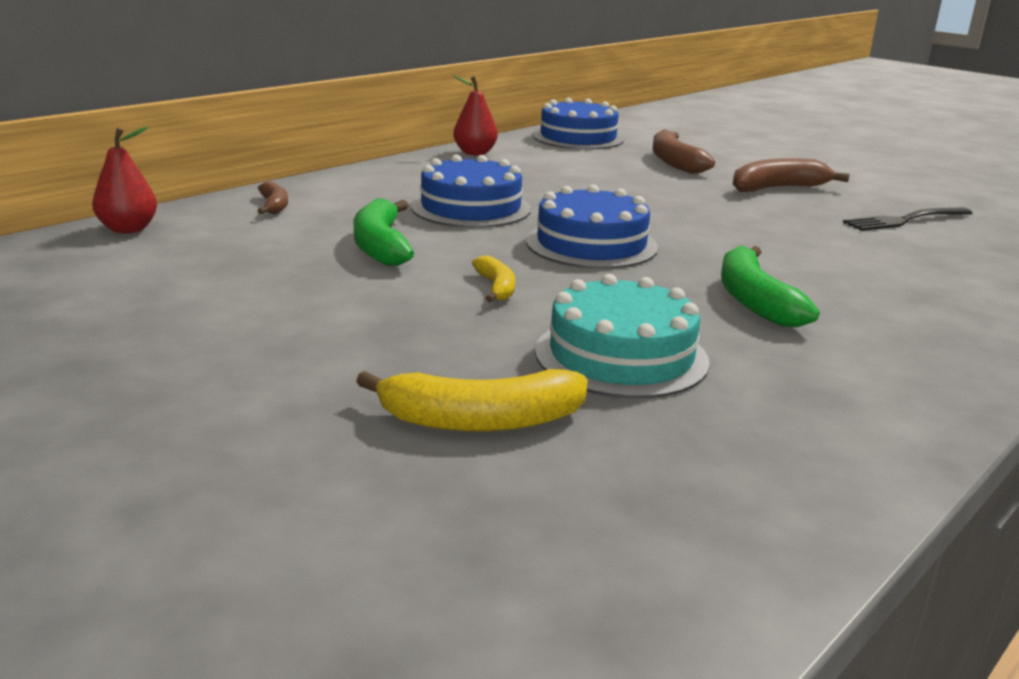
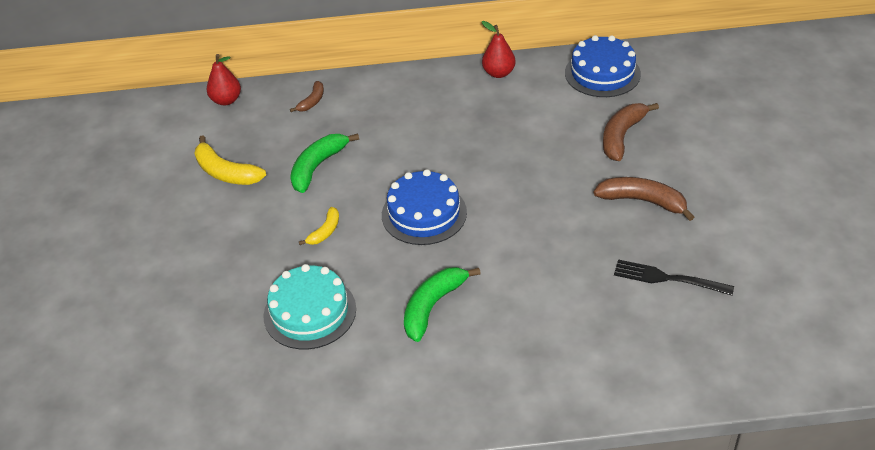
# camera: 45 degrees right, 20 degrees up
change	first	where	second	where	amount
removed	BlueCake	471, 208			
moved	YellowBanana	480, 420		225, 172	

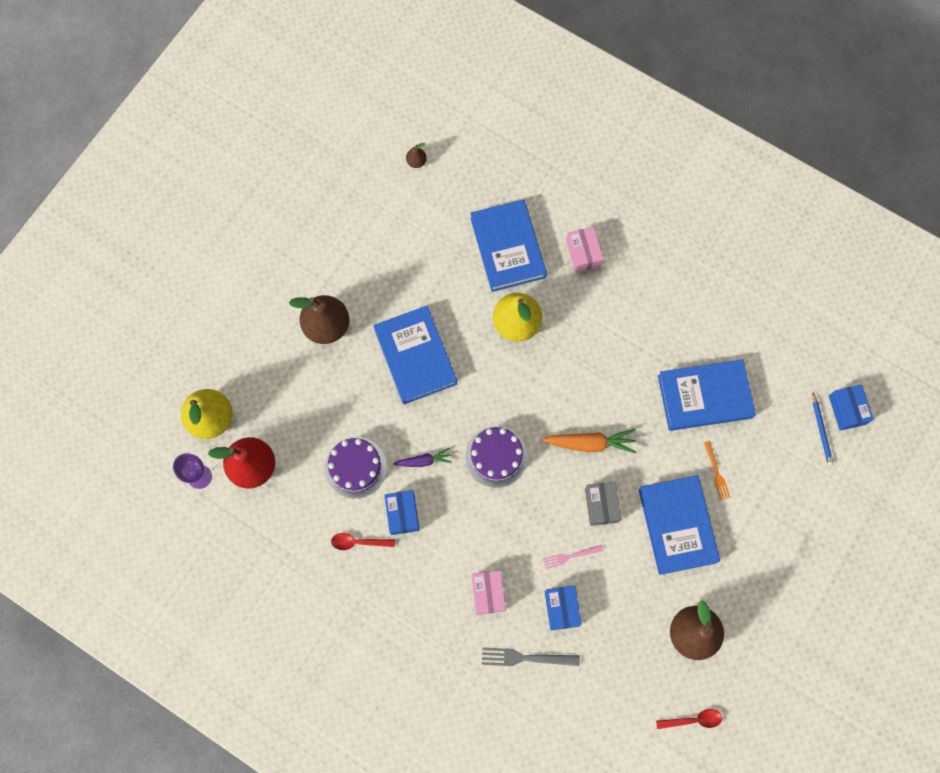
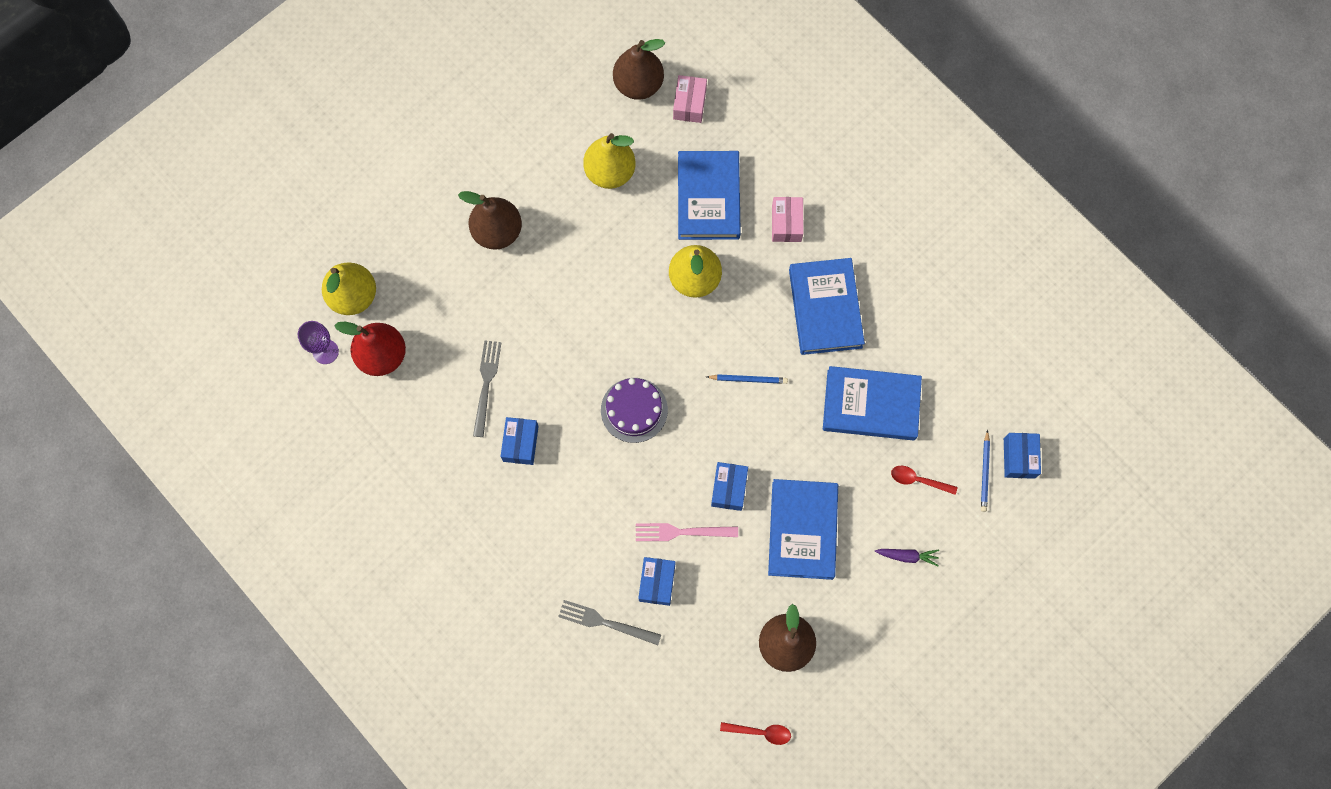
# camera: 15 degrees right, 0 degrees up
change	first	where	second	where	amount
removed	OrangeCarrot	590, 443			
removed	OrangeFork	717, 473			
added			YellowPear	610, 172	
added			BluePencil	748, 379	
moved	RedSpoon	358, 542		918, 480	
moved	BlueBook	415, 357		825, 308	
moved	PurpleCarrot	424, 461		907, 556	
moved	PinkBox	488, 593		689, 104	
replaced	PurpleCake	355, 467	GreyFork	486, 383	
recoloured	GreyBox	601, 505	BlueBox	729, 488	
resized	BrownPear	416, 162		638, 84	x2.28
resized	PinkFork	570, 556		681, 532	x1.56

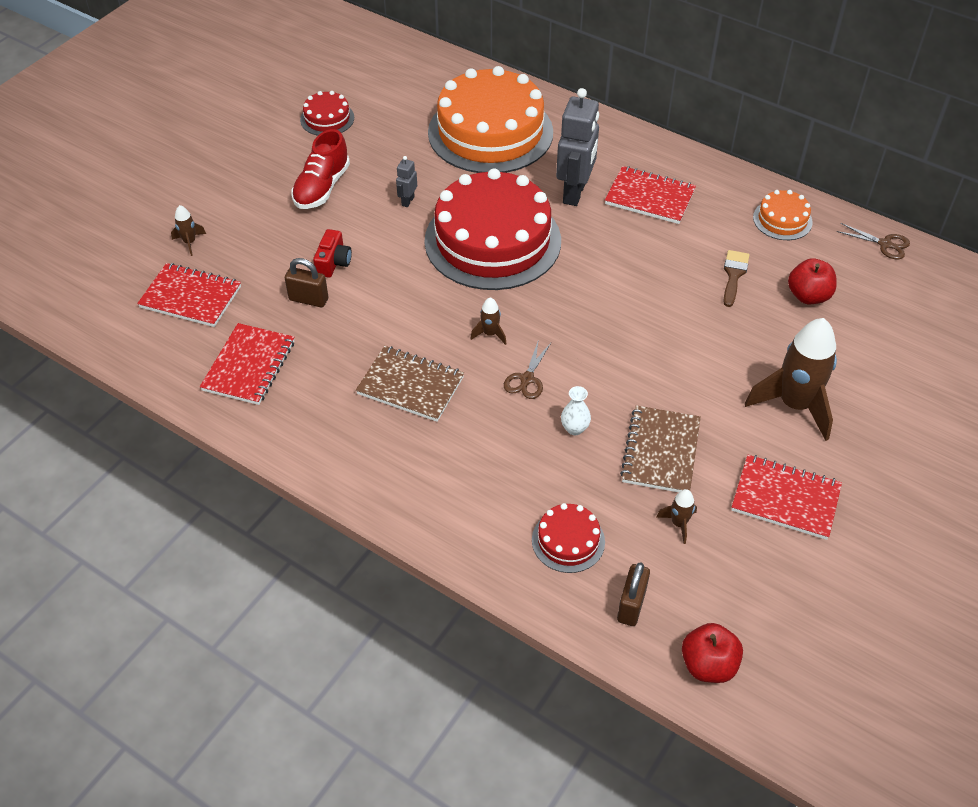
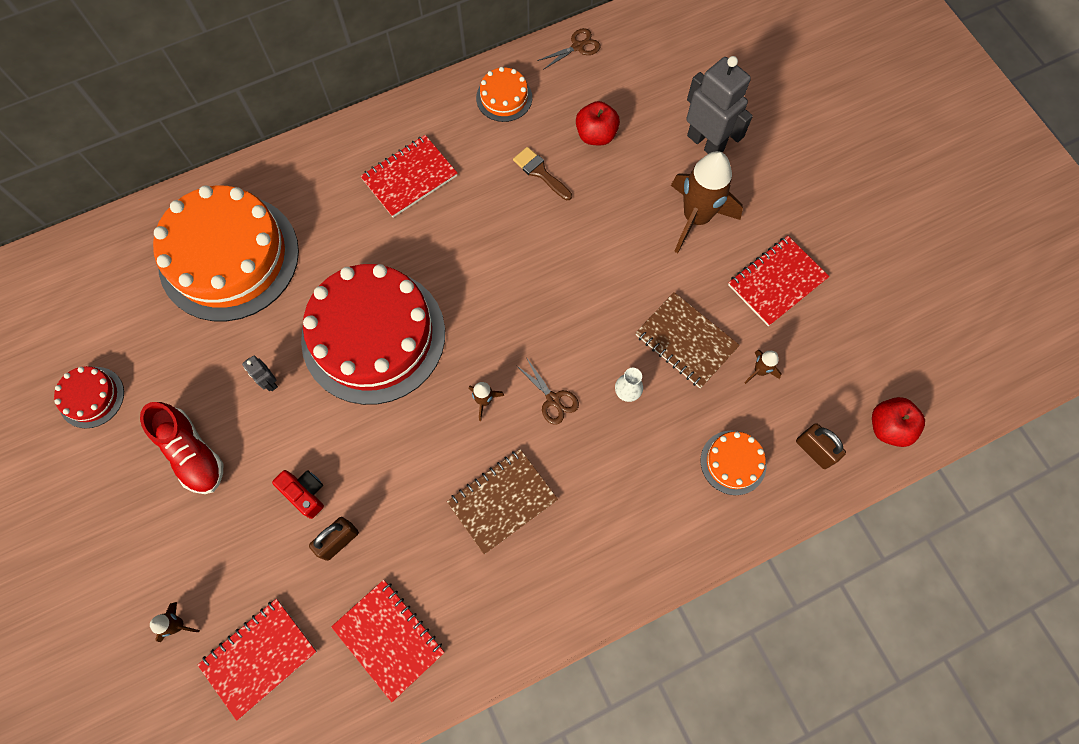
# camera: 60 degrees left, 20 degrees up
change	first	where	second	where	amount
moved	GreyRobot	575, 193		705, 143	
recoloured	RedCake	568, 541	OrangeCake	733, 462	

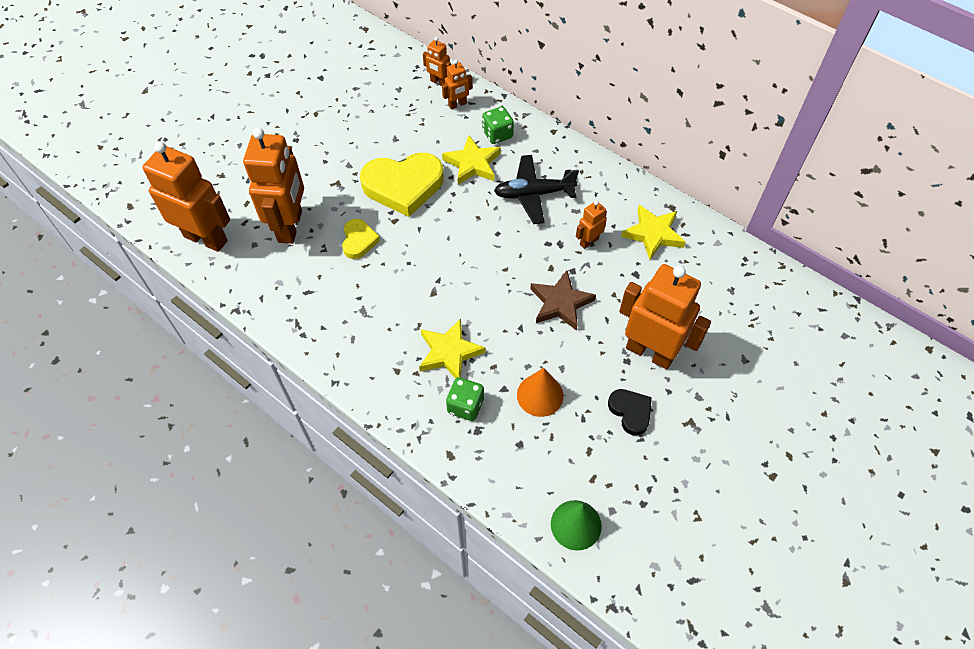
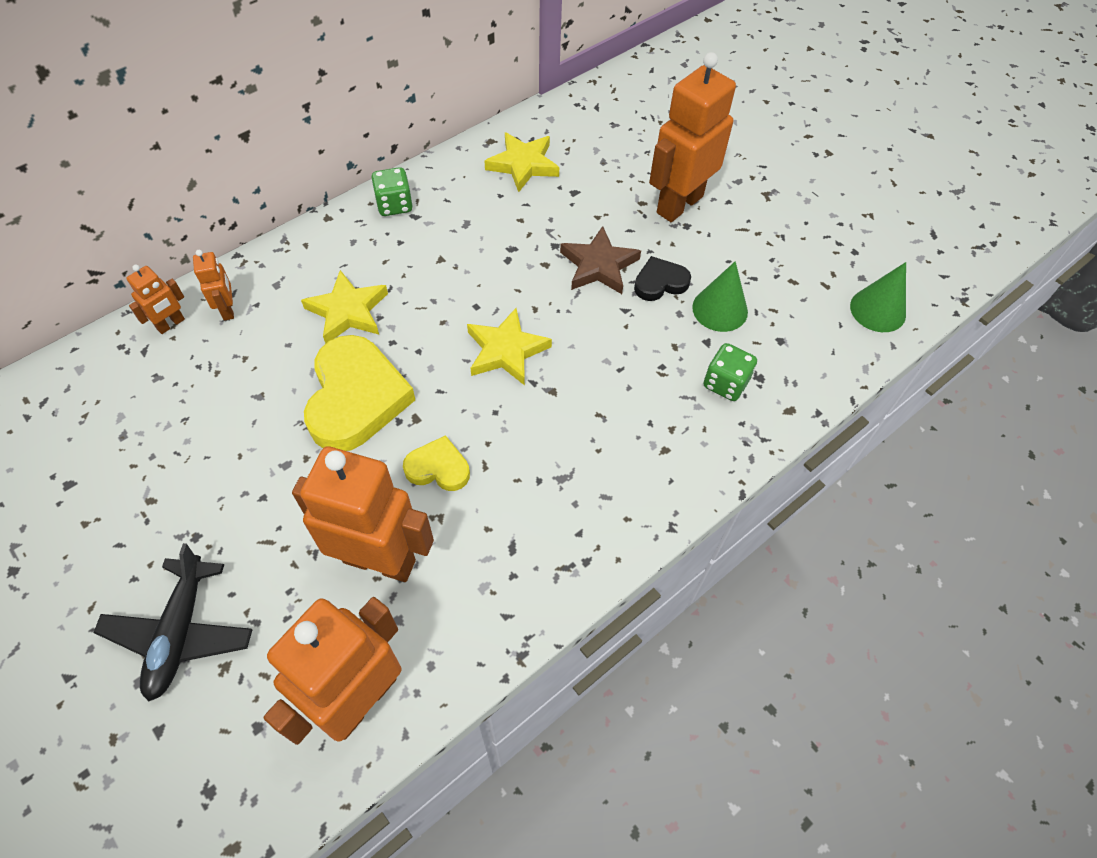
# camera: 80 degrees left, 0 degrees up
change	first	where	second	where	amount
removed	OrangeRobot	589, 241			
moved	YellowStar	449, 352		506, 351	
moved	GreenDice	497, 134		394, 205	
moved	BlackPlane	533, 194		180, 632	
moved	BlackHeart	630, 412		660, 282	
recoloured	OrangeCone	540, 395	GreenCone	720, 309	

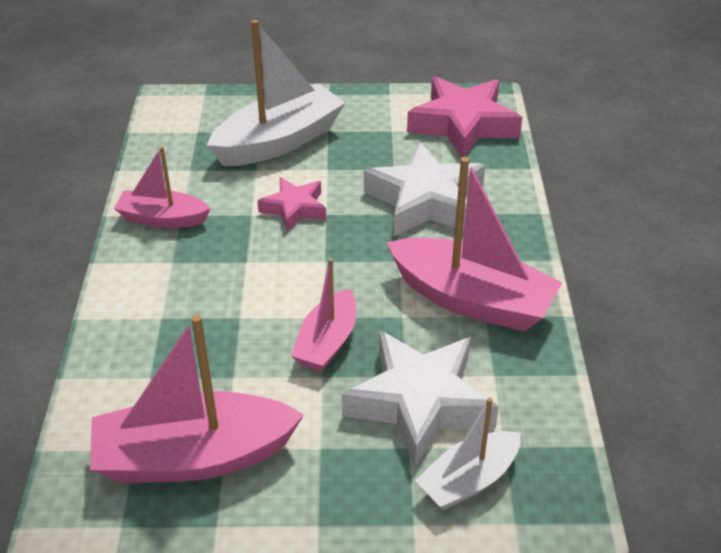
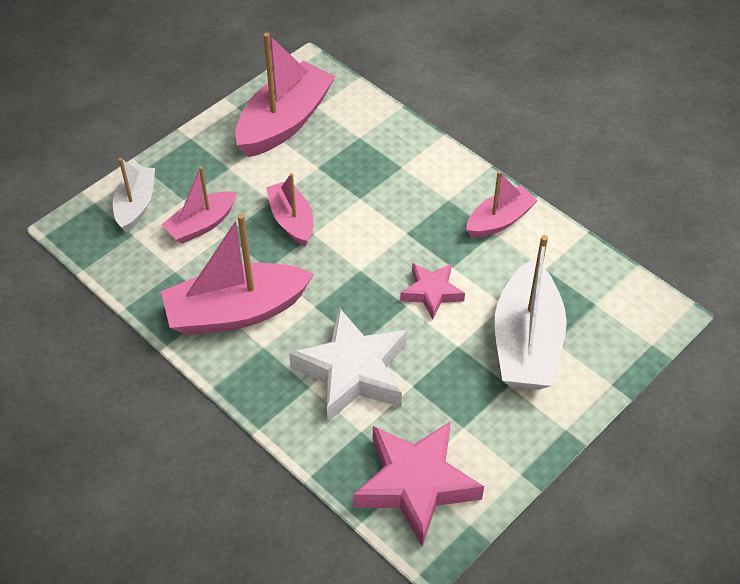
# camera: 135 degrees right, 10 degrees up
change	first	where	second	where	amount
replaced	WhiteStar	419, 402	PinkBoat	201, 225	

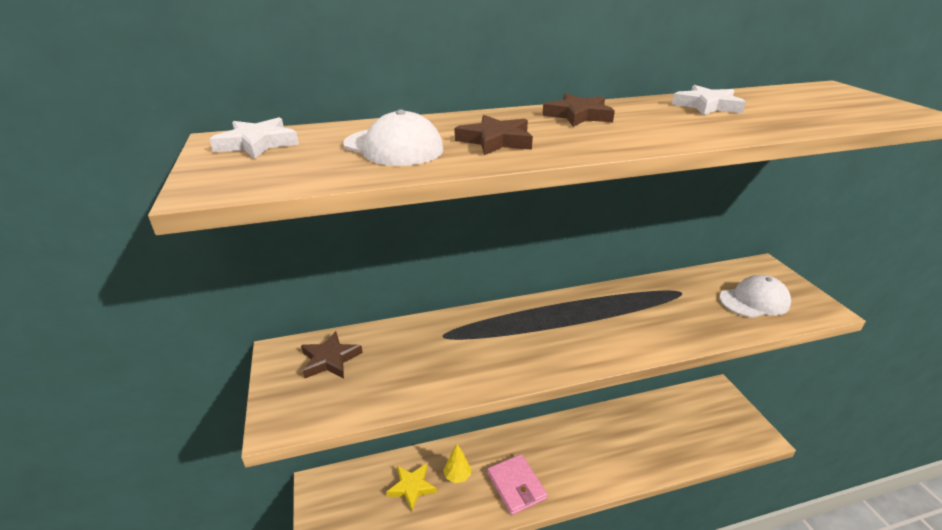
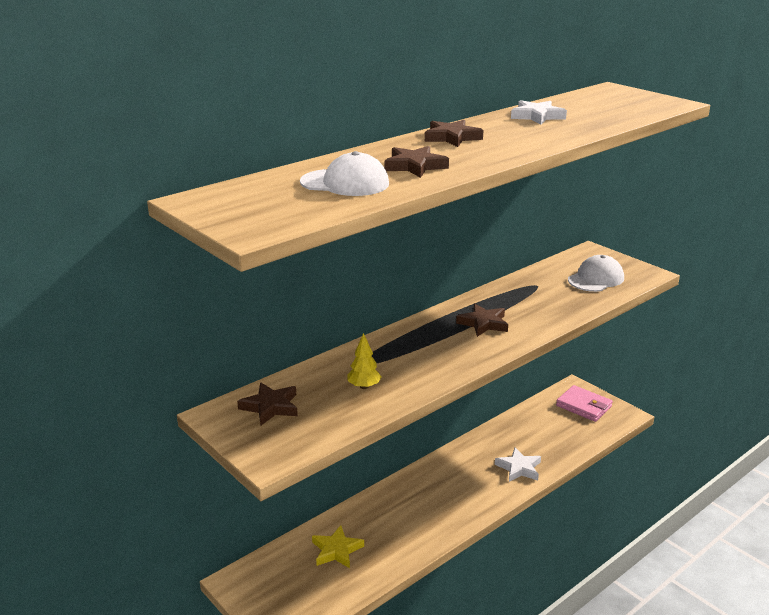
# camera: 25 degrees left, 5 degrees down
change	first	where	second	where	amount
added			BrownStar	483, 323	
moved	WhiteStar	257, 143		519, 468	
moved	YellowTree	457, 476		364, 386	
moved	PinkWallet	516, 486		583, 406	

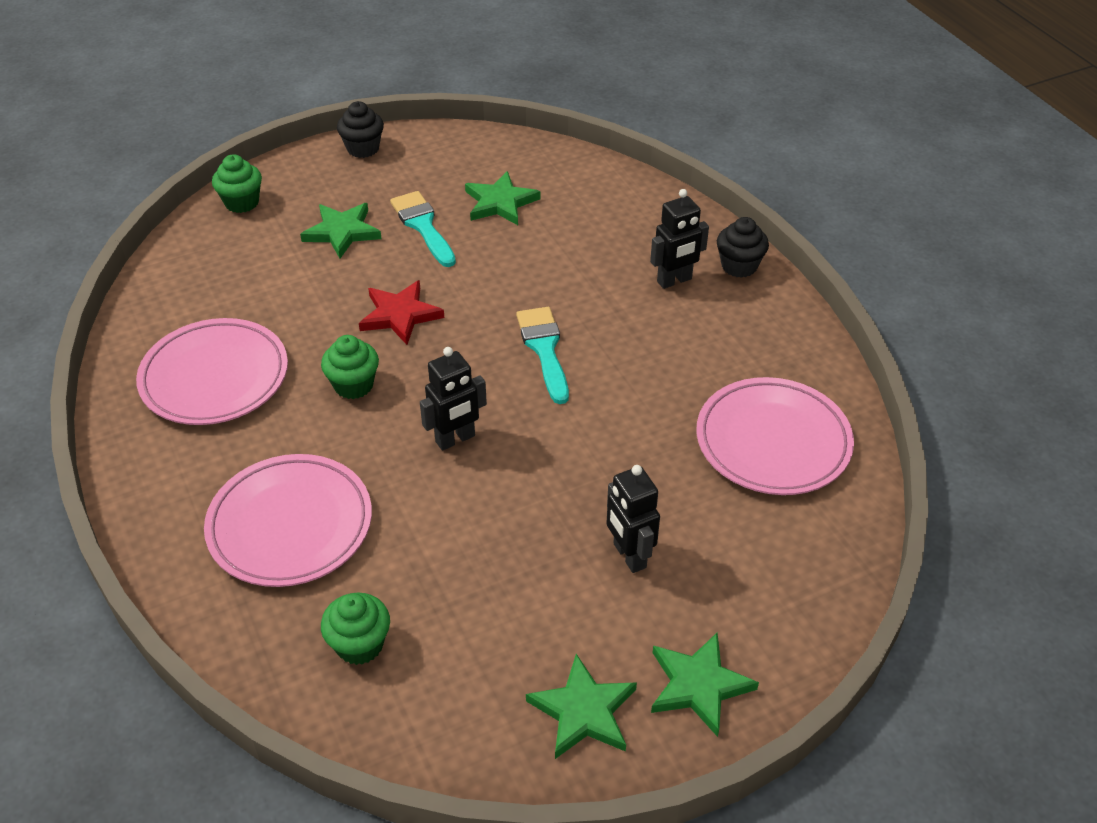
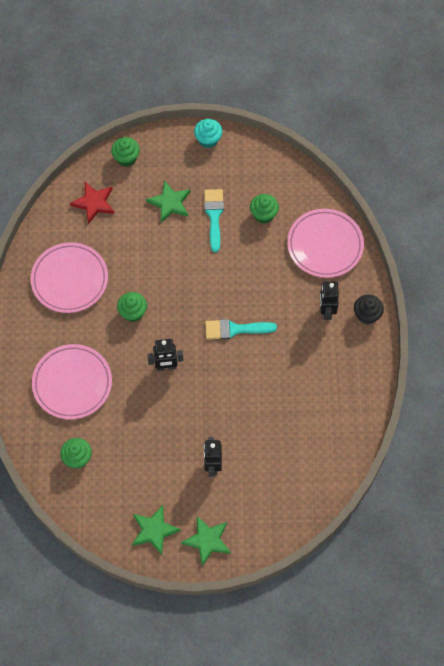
# camera: 25 degrees right, 20 degrees up
change	first	where	second	where	amount
moved	RedStar	400, 315		94, 203	
moved	PinkPlate	773, 441		325, 245	
replaced	GreenStar	500, 203	GreenCupcake	263, 215	
recoloured	BlackCupcake	363, 148	TurquoiseCupcake	208, 140	
turned	TurquoiseBrush	544, 349		235, 329	105 degrees counterclockwise
turned	BlackRobot	674, 280		326, 311	90 degrees clockwise

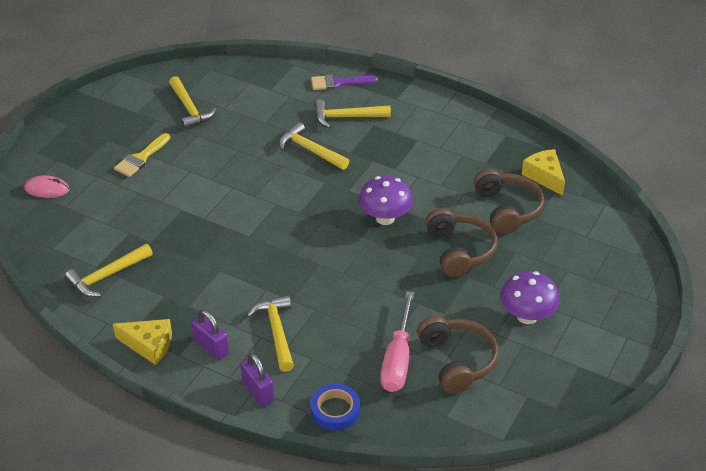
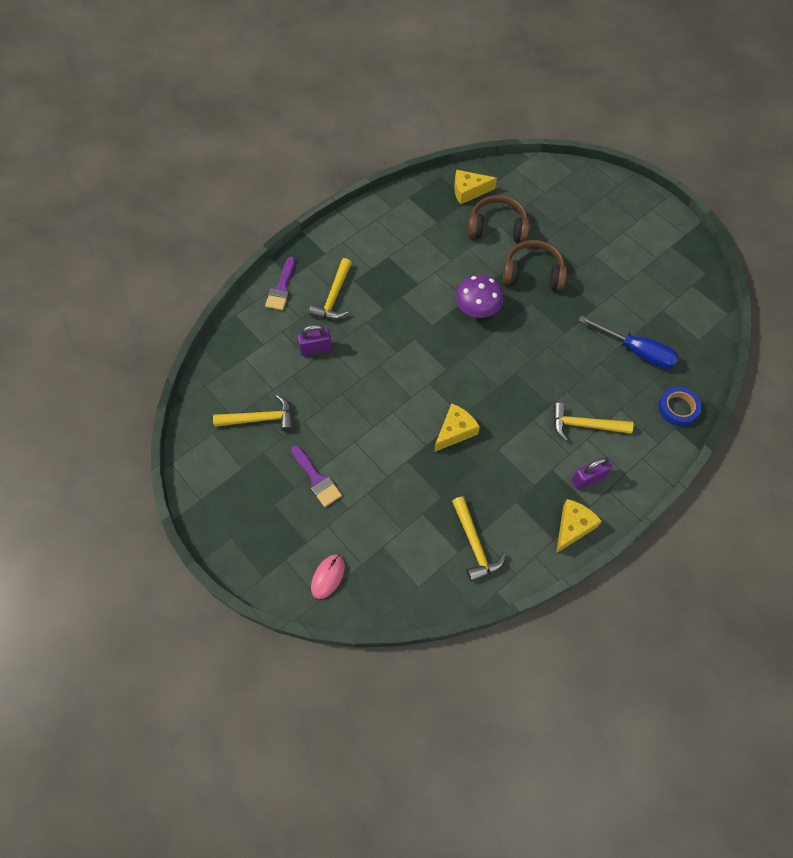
# camera: 70 degrees left, 20 degrees up
change	first	where	second	where	amount
removed	YellowHammer	310, 150			
removed	BrownHeadphones	457, 361			
removed	PurpleMushroom	527, 316			
added			YellowCheese	455, 431	
moved	PurplePadlock	258, 391		316, 349	
recoloured	YellowBrush	141, 158	PurpleBrush	317, 479	
recoloured	PinkScrewdriver	398, 359	BlueScrewdriver	636, 351	

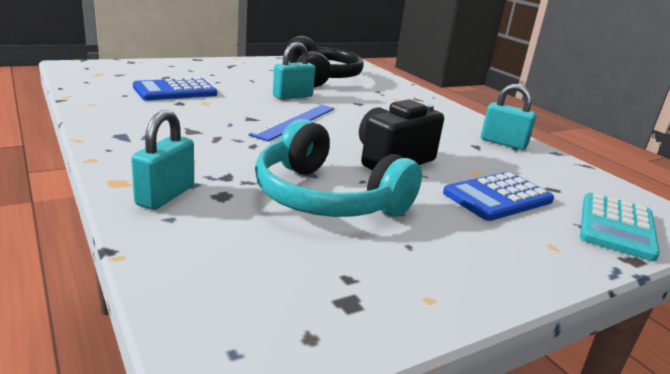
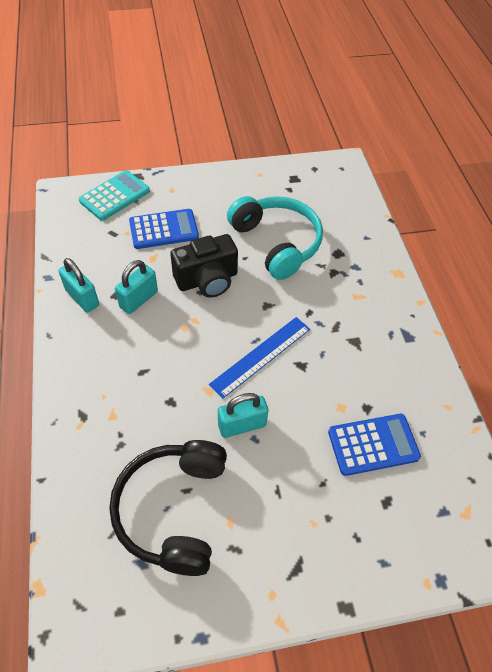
# camera: 160 degrees left, 30 degrees up
change	first	where	second	where	amount
moved	TurquoisePadlock	165, 195		139, 299	

